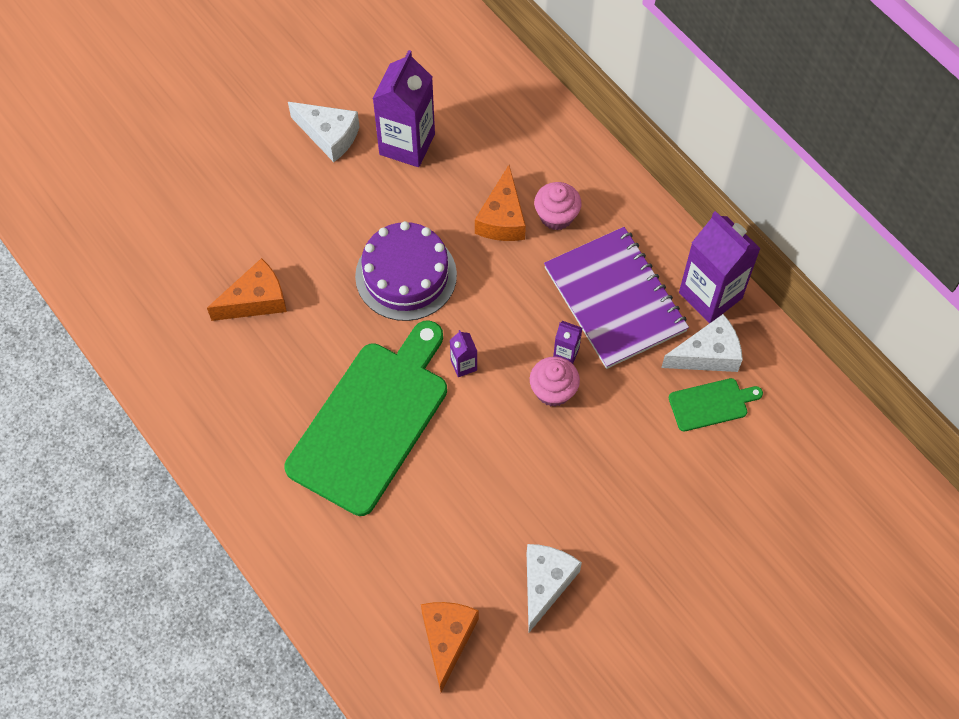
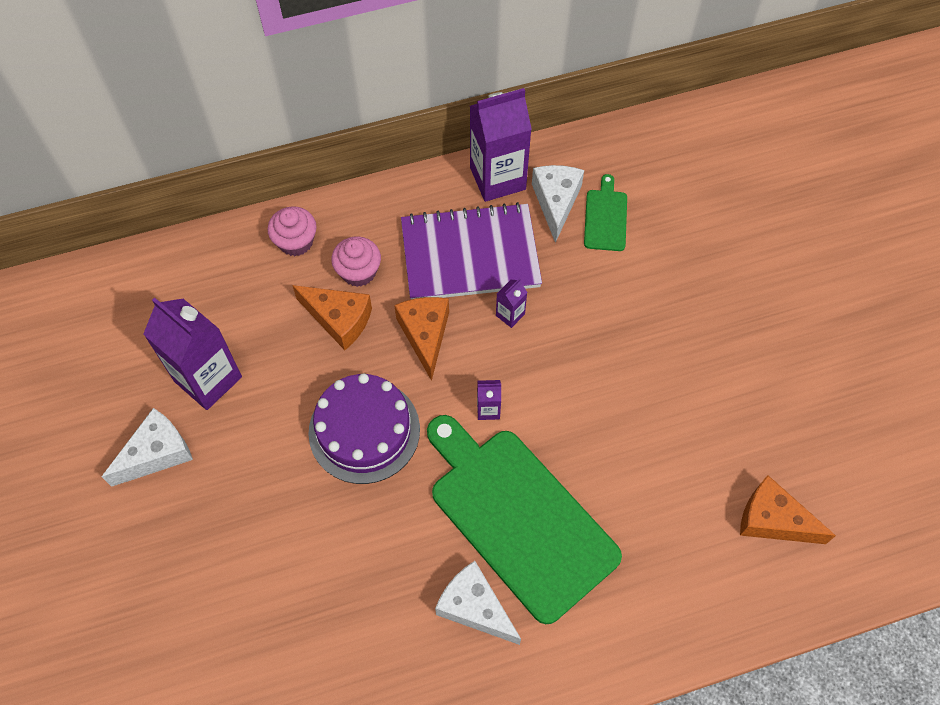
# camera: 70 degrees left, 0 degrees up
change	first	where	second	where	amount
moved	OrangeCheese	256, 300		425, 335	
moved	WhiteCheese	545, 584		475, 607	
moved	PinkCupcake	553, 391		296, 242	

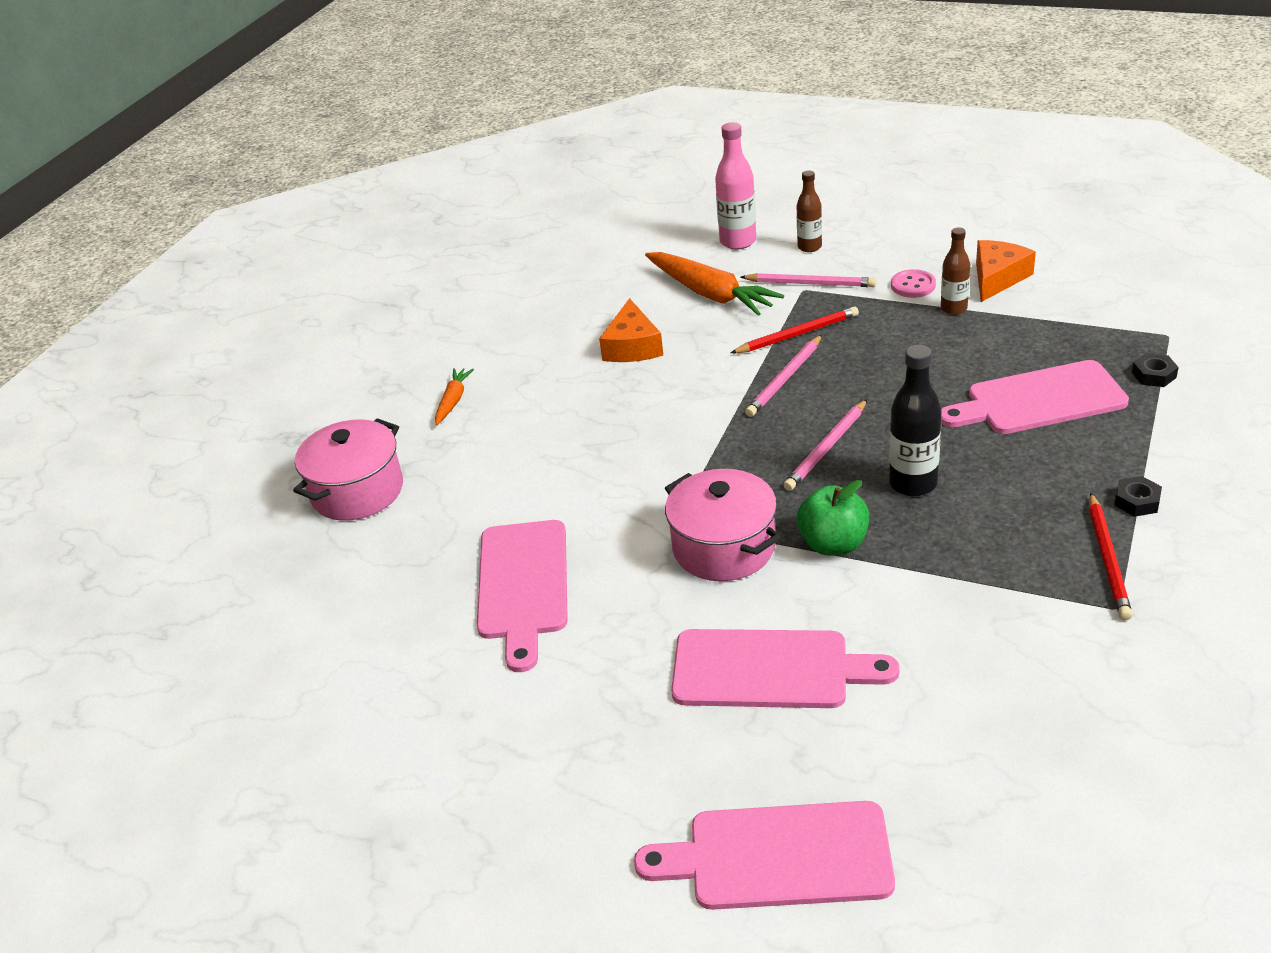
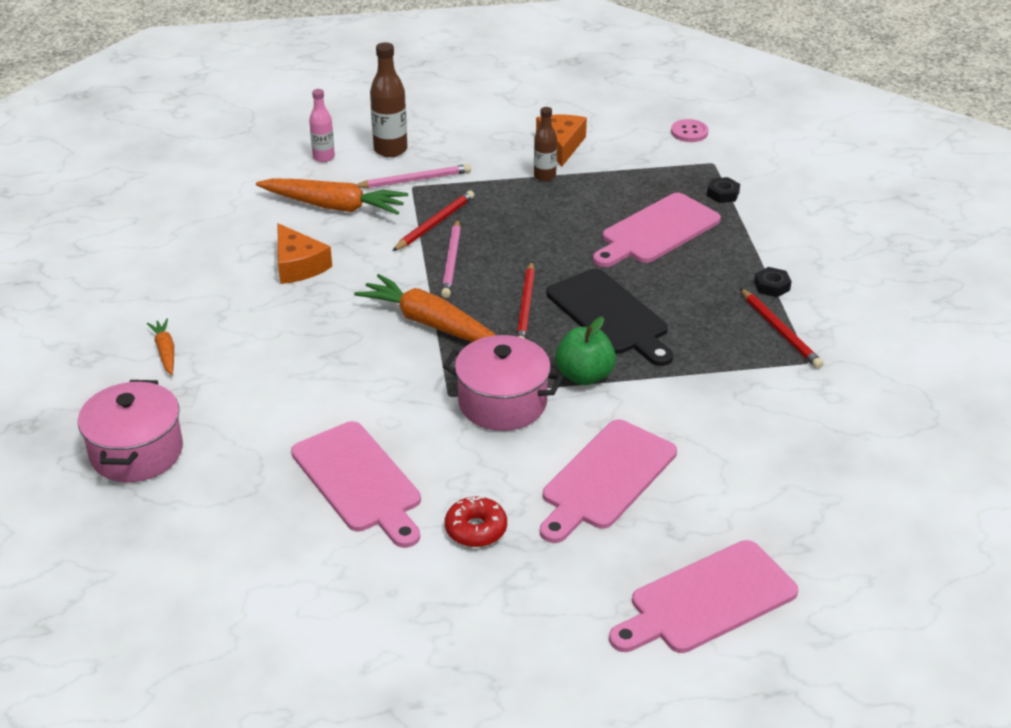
# camera: 35 degrees left, 0 degrees up
change	first	where	second	where	amount
added			OrangeCarrot	430, 323	
added			RedDonut	476, 529	
moved	PinkButton	913, 285		689, 132	
replaced	BlackBottle	913, 484	BlackCuttingBoard	610, 315	
recoloured	PinkPencil	827, 448	RedPencil	526, 306	
turned	PinkCuttingBoard	770, 669		605, 479	150 degrees clockwise
resized	PinkBottle	738, 241		323, 157	x0.65
resized	BrownBottle	809, 247		390, 150	x1.55

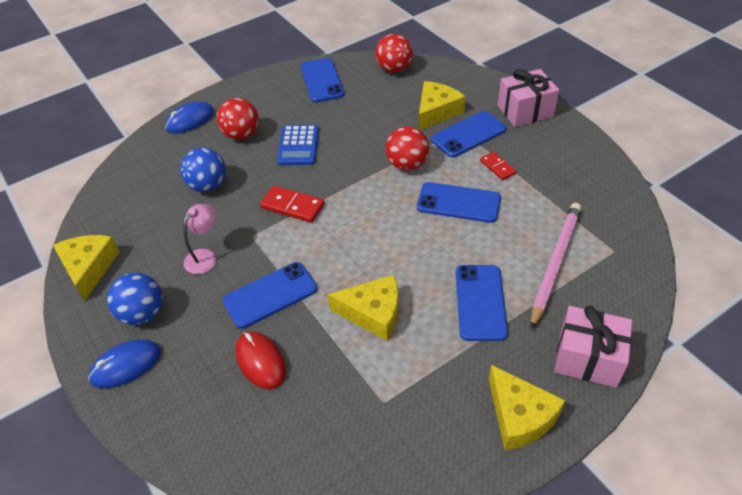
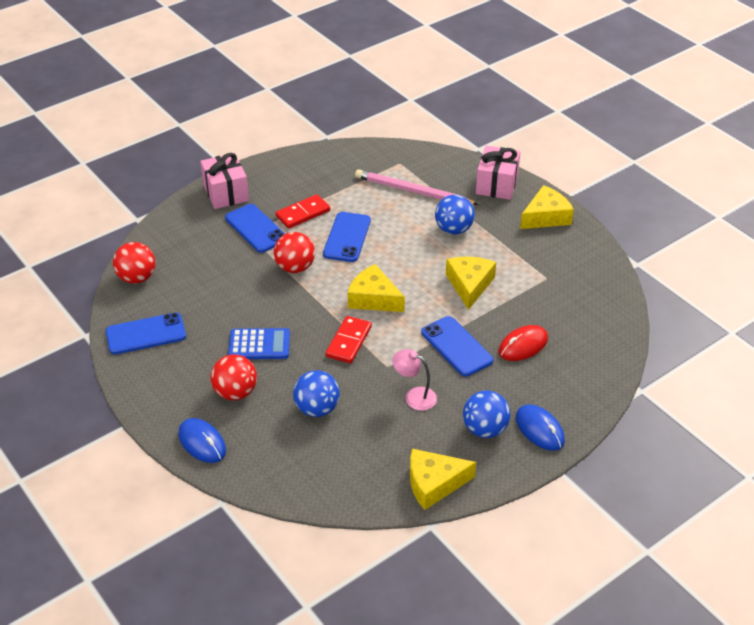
# camera: 95 degrees left, 5 degrees down
change	first	where	second	where	amount
moved	YellowCheese	436, 112		373, 298	
replaced	BluePhone	480, 302	BlueBall	453, 229	
resized	RedDomino	497, 167		303, 213	x1.57

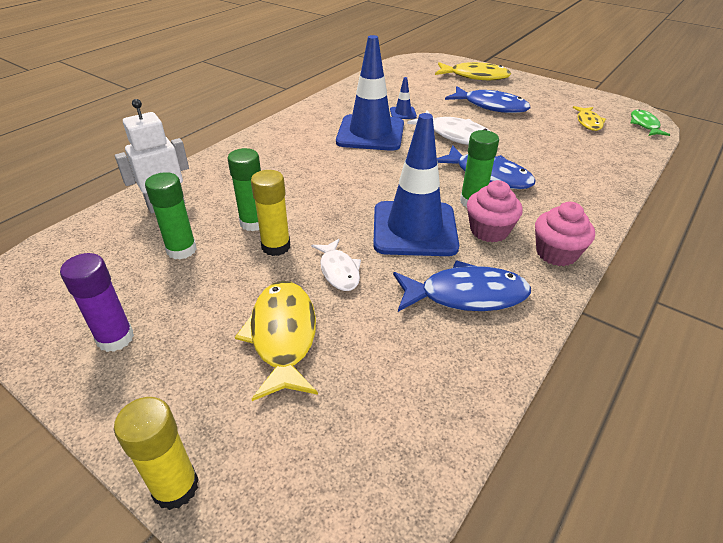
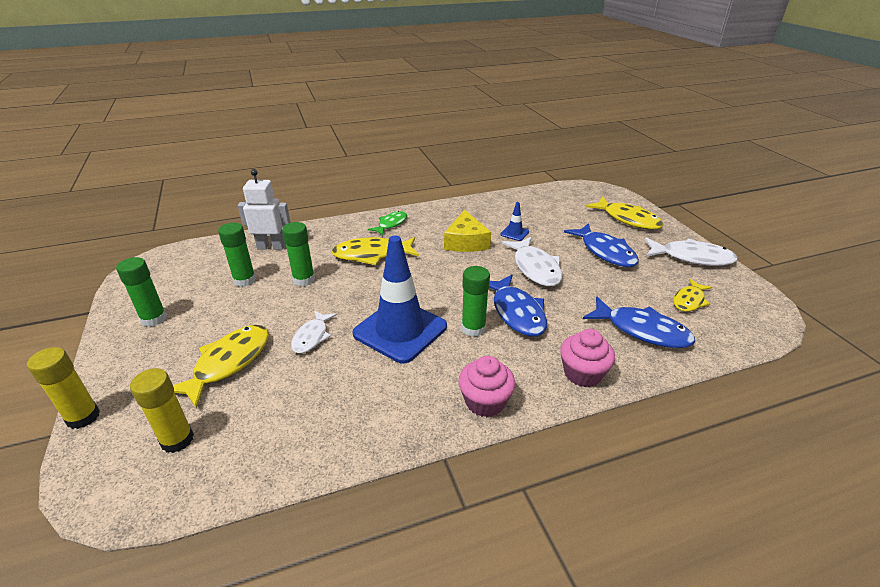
# camera: 35 degrees right, 5 degrees down
change	first	where	second	where	amount
added			YellowFish	372, 255	
added			WhiteFish	692, 257	
moved	YellowGlueStick	276, 246		177, 440	
moved	BlueFish	466, 295		642, 330	
moved	PinkCupcake	489, 230		582, 373	
moved	GreenFish	644, 125		391, 224	
replaced	BlueTrafficCone	370, 133	YellowCheese	466, 242	
recoloured	PurpleGlueStick	115, 338	GreenGlueStick	154, 319	

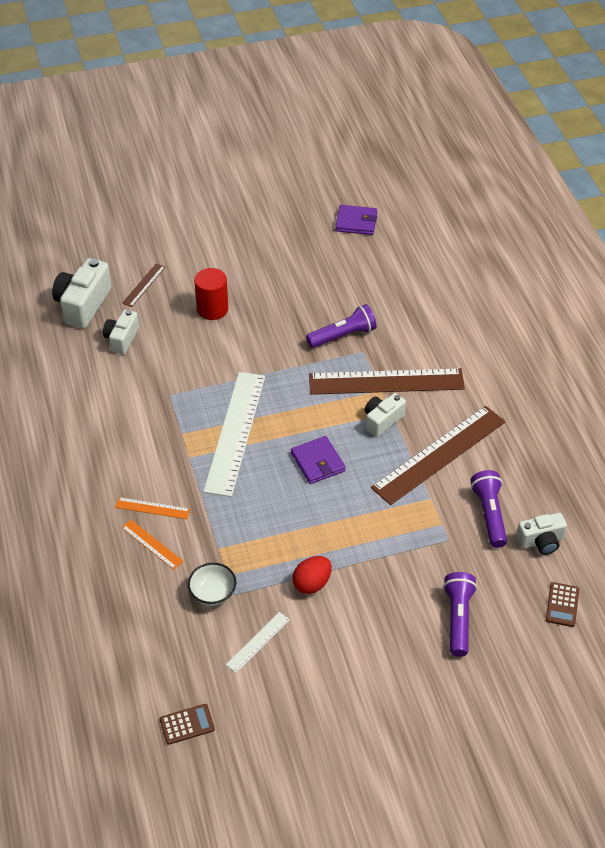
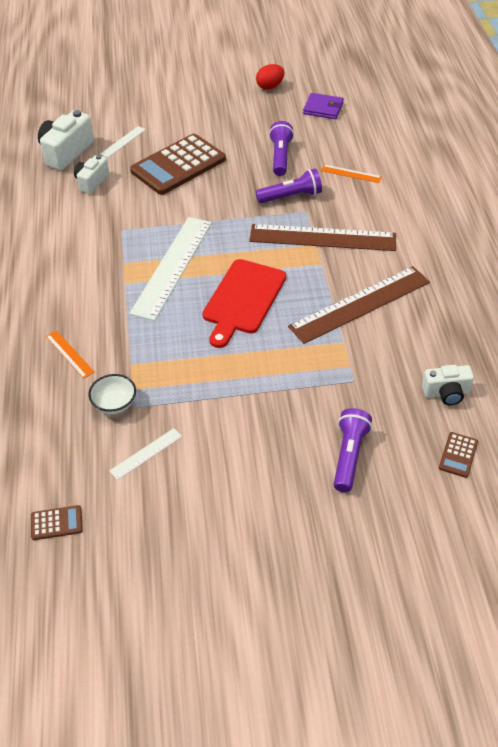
# camera: 10 degrees right, 0 degrees up
change	first	where	second	where	amount
removed	WhiteCamera	382, 421			
moved	OrangeRuler	152, 508		351, 174	
moved	RedEgg	312, 583		270, 87	
moved	PurpleFlashlight	489, 514		280, 157	
replaced	RedCylinder	212, 309	BrownCalculator	178, 165	
replaced	PurpleWallet	318, 462	RedCuttingBoard	243, 299	
recoloured	BrownRuler	144, 285	WhiteRuler	123, 141	

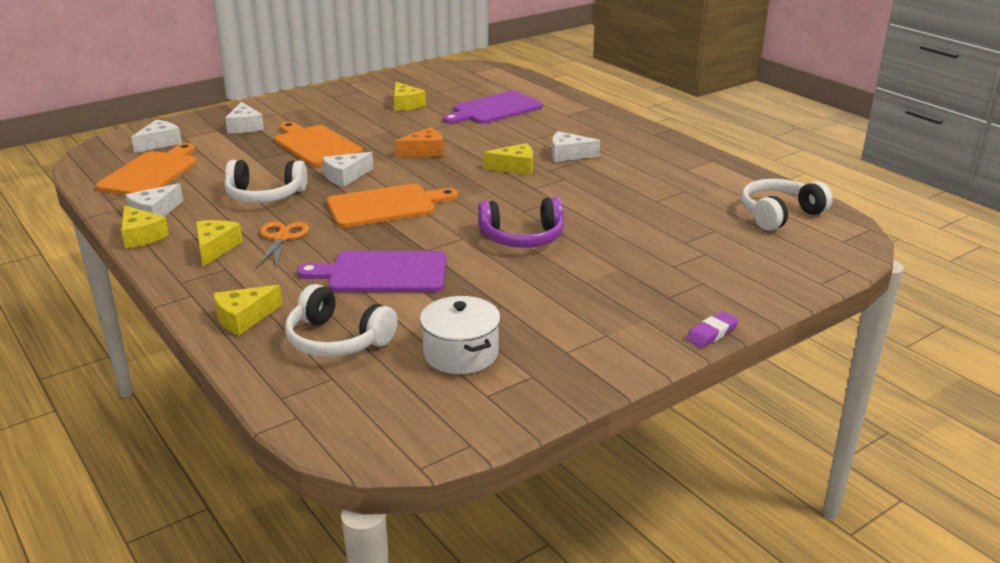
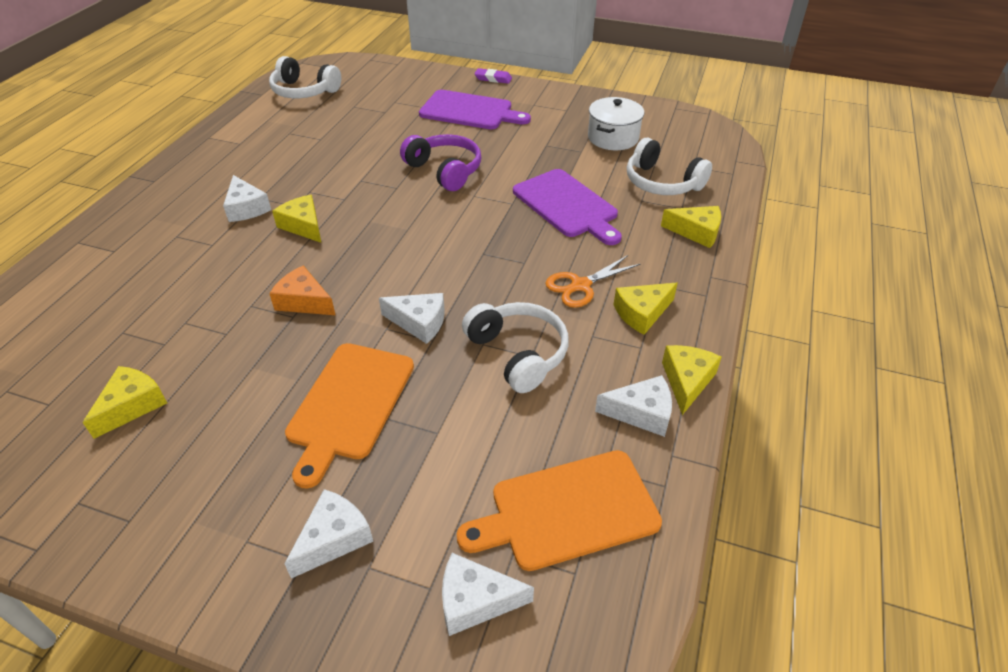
# camera: 125 degrees left, 15 degrees up
change	first	where	second	where	amount
removed	OrangeCuttingBoard	386, 206			
moved	PurpleCuttingBoard	494, 109		470, 111	
turned	WhiteHeadphones	337, 340		662, 183	135 degrees clockwise

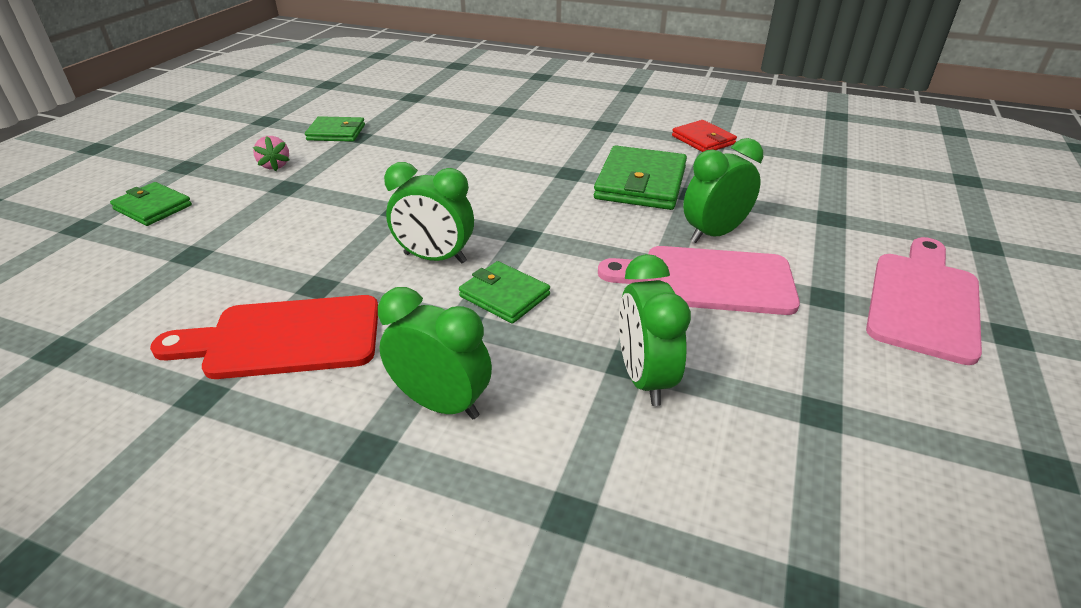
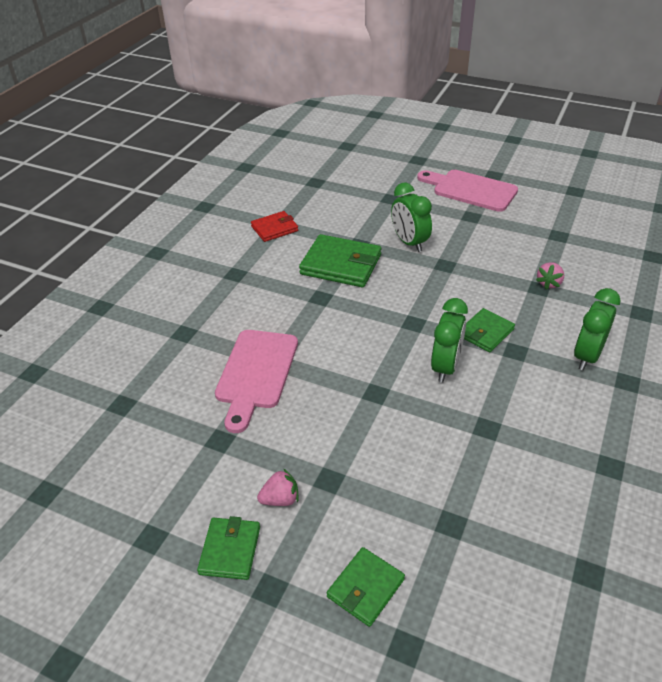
# camera: 85 degrees left, 5 degrees up
change	first	where	second	where	amount
removed	RedCuttingBoard	285, 338			
moved	GreenWallet	336, 132		230, 550	
moved	PinkCuttingBoard	709, 280		256, 373	
replaced	GreenClock	644, 378	PinkStrawberry	549, 283	

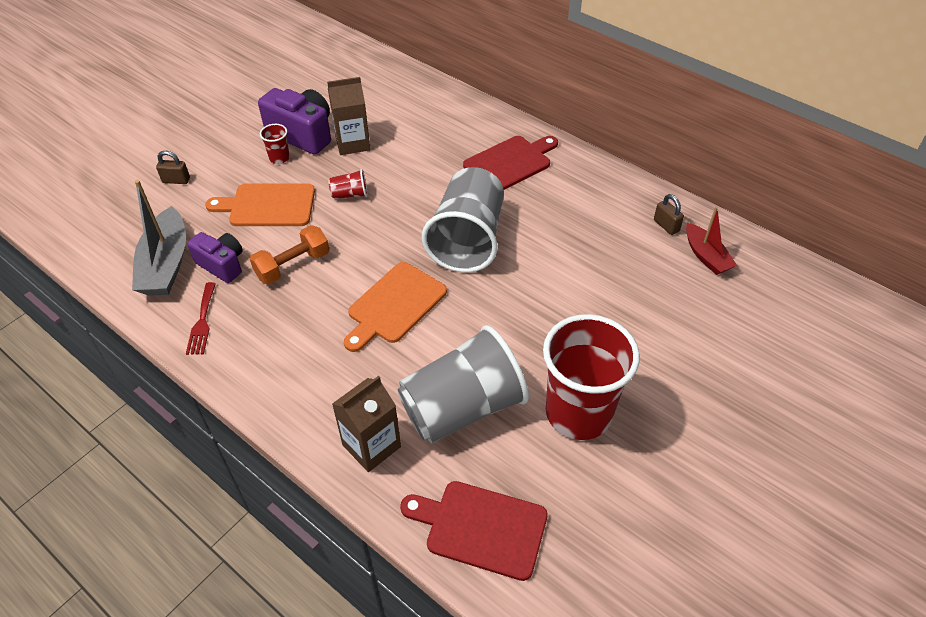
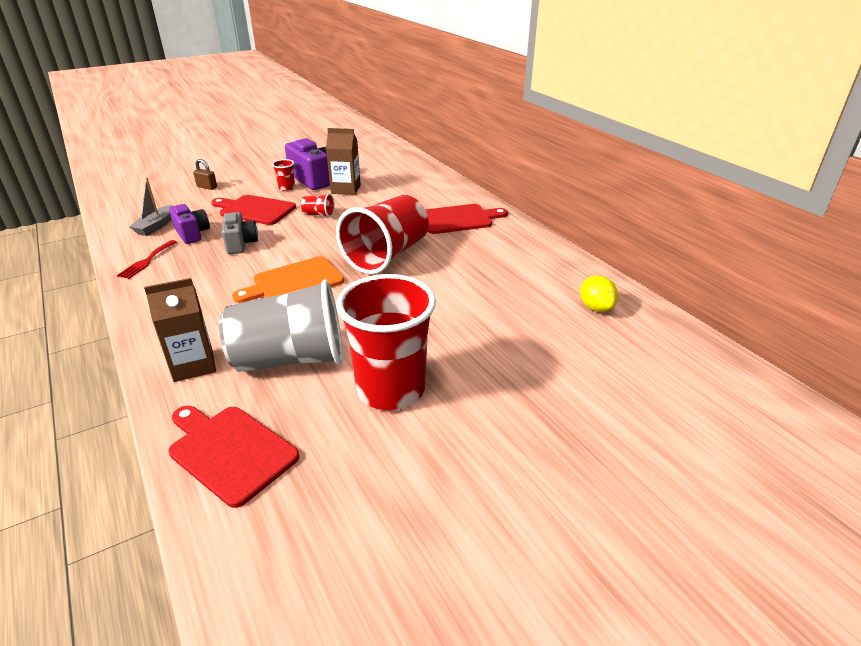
# camera: 20 degrees right, 15 degrees down
change	first	where	second	where	amount
removed	BrownPadlock	666, 225			
replaced	OrangeDumbbell	293, 265	GreyCamera	241, 244	
replaced	RedBoat	706, 256	YellowLemon	595, 308	
recoloured	OrangeCuttingBoard	268, 205	RedCuttingBoard	255, 210	
recoloured	GreyCup	467, 239	RedCup	387, 255	
resized	GreyBoat	166, 264		156, 226	x0.62

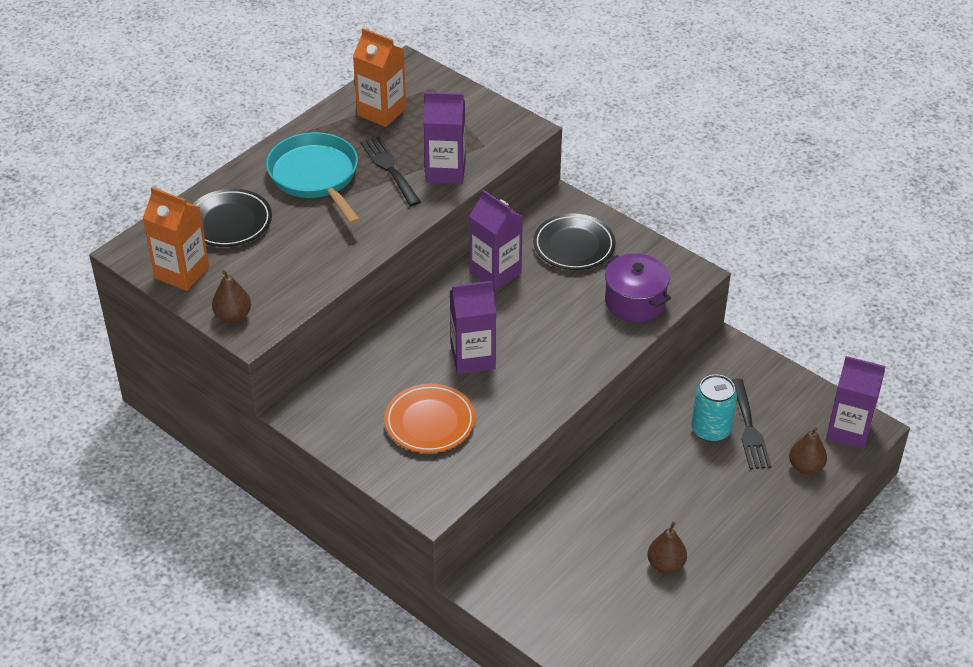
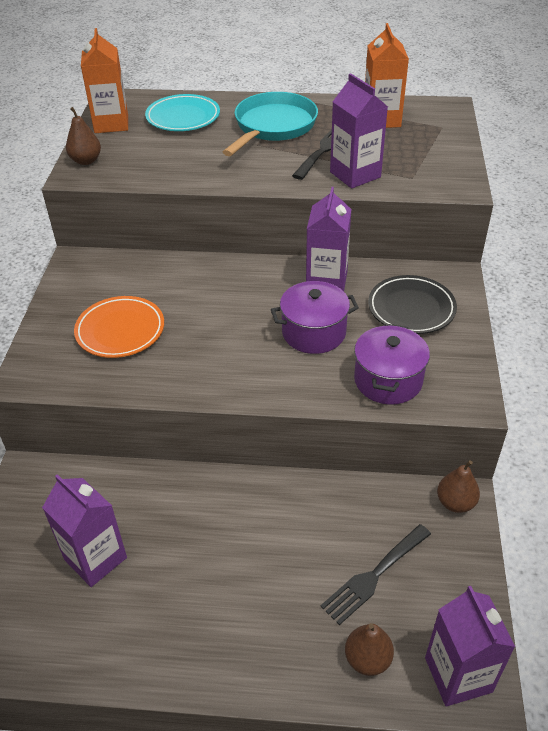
# camera: 55 degrees right, 0 degrees up
change	first	where	second	where	amount
removed	TurquoiseCan	711, 430			
added			PurplePot	313, 332	
moved	PurpleCarton	473, 358		95, 558	
moved	BrownPear	666, 565		455, 503	
recoloured	BlackPlate	229, 222	TurquoisePlate	183, 117	

